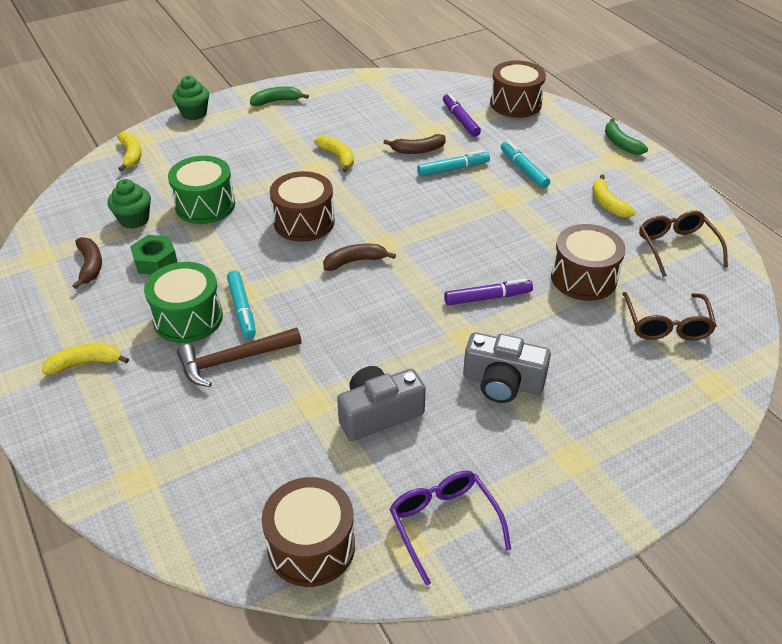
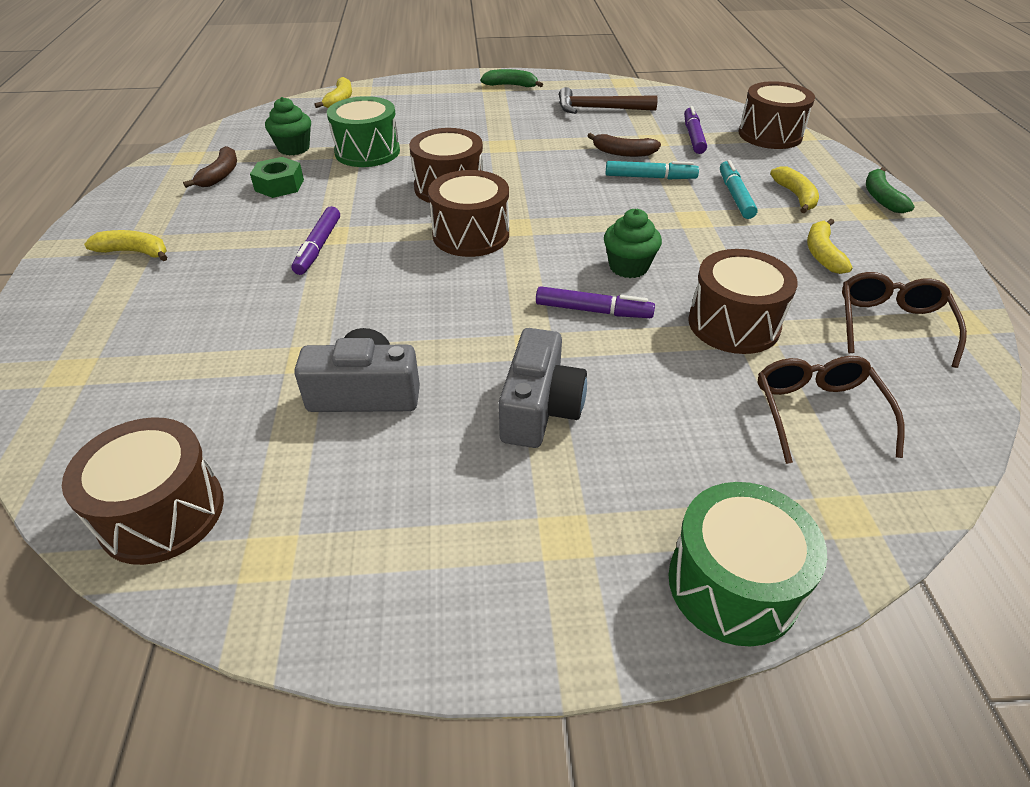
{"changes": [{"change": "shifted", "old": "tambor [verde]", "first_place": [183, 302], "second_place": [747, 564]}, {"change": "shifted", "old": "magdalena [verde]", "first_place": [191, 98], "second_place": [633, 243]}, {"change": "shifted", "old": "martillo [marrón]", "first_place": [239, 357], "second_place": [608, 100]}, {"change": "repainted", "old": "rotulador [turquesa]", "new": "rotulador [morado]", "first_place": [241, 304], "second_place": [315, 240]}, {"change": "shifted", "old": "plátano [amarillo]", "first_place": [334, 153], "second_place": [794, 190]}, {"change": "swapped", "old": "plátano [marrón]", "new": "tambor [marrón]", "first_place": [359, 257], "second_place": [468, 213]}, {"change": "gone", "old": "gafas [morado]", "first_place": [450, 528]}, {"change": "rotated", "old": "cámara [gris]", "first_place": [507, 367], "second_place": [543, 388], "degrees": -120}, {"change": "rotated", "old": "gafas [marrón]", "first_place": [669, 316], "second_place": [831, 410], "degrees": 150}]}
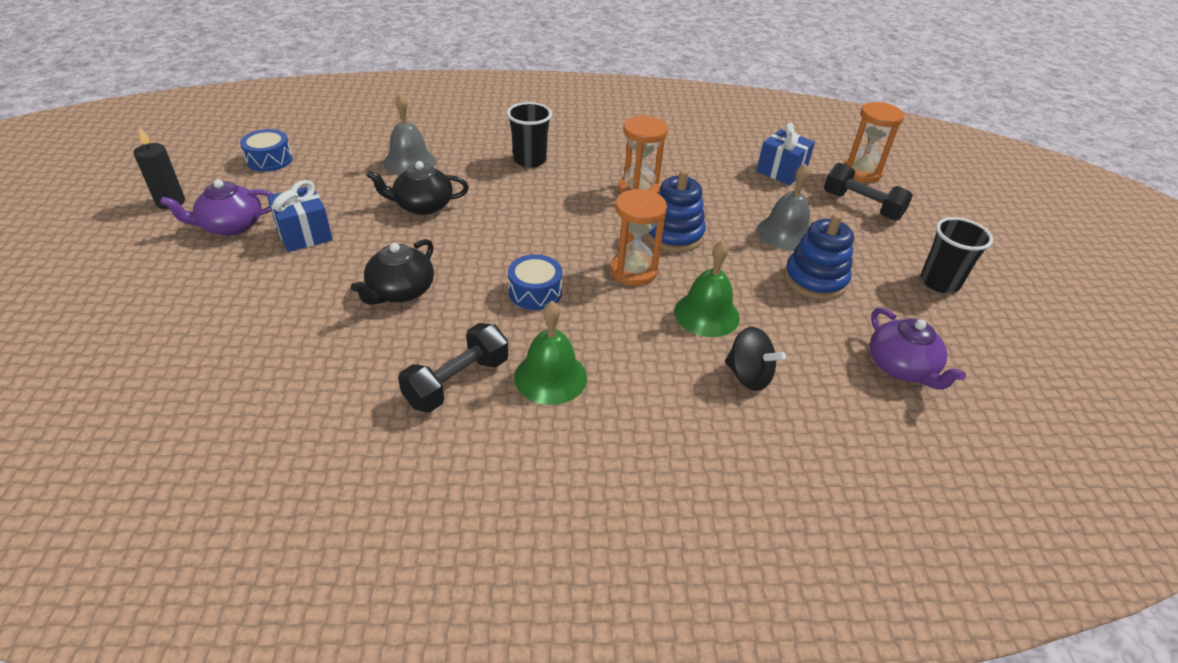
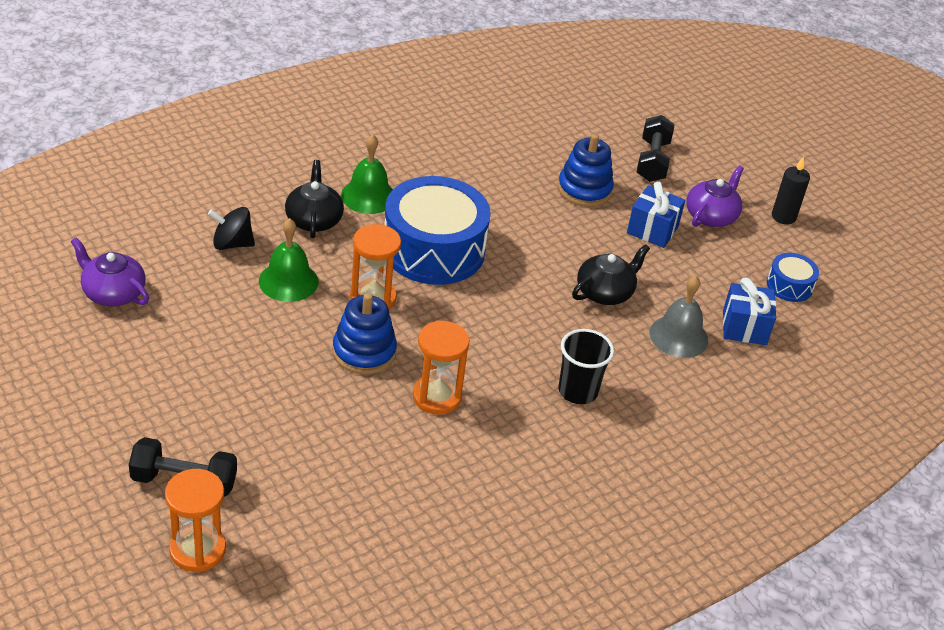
{"changes": [{"change": "shifted", "old": "tetera [negro]", "first_place": [392, 272], "second_place": [314, 199]}, {"change": "shifted", "old": "mancuerna [negro]", "first_place": [453, 368], "second_place": [656, 148]}, {"change": "scaled", "old": "tambor [azul]", "first_place": [535, 282], "second_place": [437, 230], "factor": 2.19}, {"change": "shifted", "old": "regalo [azul]", "first_place": [785, 154], "second_place": [749, 311]}, {"change": "gone", "old": "campana [gris]", "first_place": [783, 207]}, {"change": "shifted", "old": "juguete apilable [azul]", "first_place": [819, 256], "second_place": [586, 170]}, {"change": "gone", "old": "vaso [negro]", "first_place": [957, 255]}]}
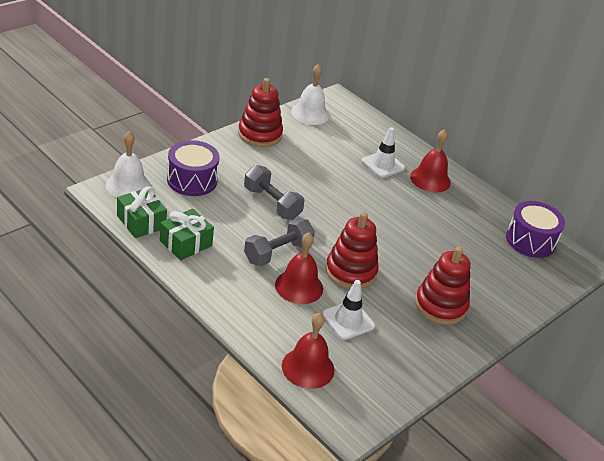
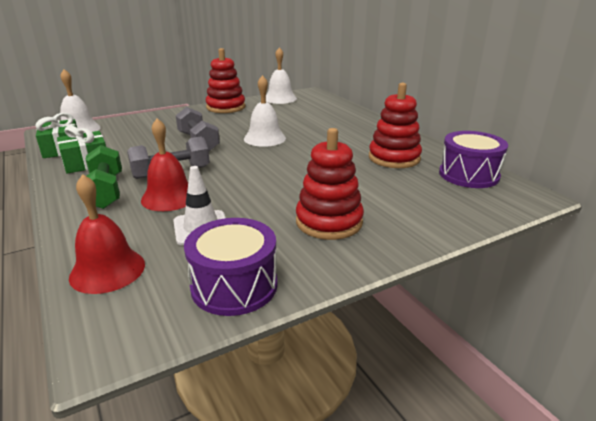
{"changes": [{"change": "shifted", "old": "tambor [morado]", "first_place": [193, 168], "second_place": [230, 267]}, {"change": "shifted", "old": "juguete apilable [rojo]", "first_place": [352, 250], "second_place": [395, 125]}, {"change": "gone", "old": "cono de tráfico [blanco]", "first_place": [383, 152]}, {"change": "gone", "old": "campana [rojo]", "first_place": [430, 160]}, {"change": "new", "new": "mancuerna [verde]", "second_place": [104, 177]}, {"change": "new", "new": "campana [blanco]", "second_place": [265, 111]}]}
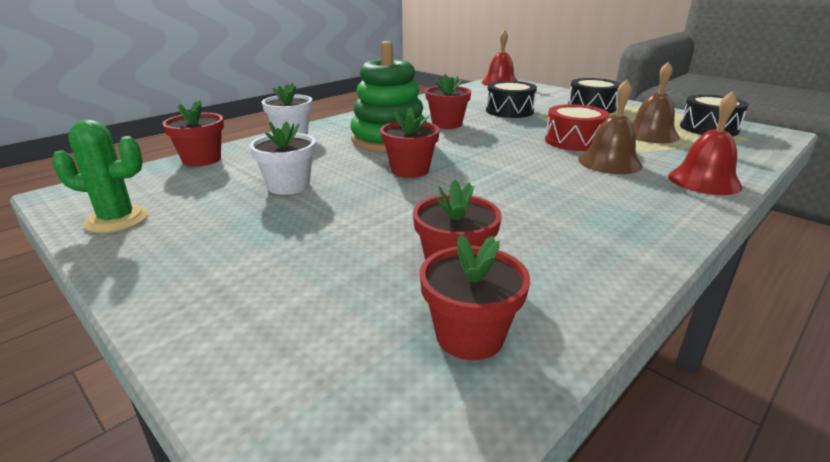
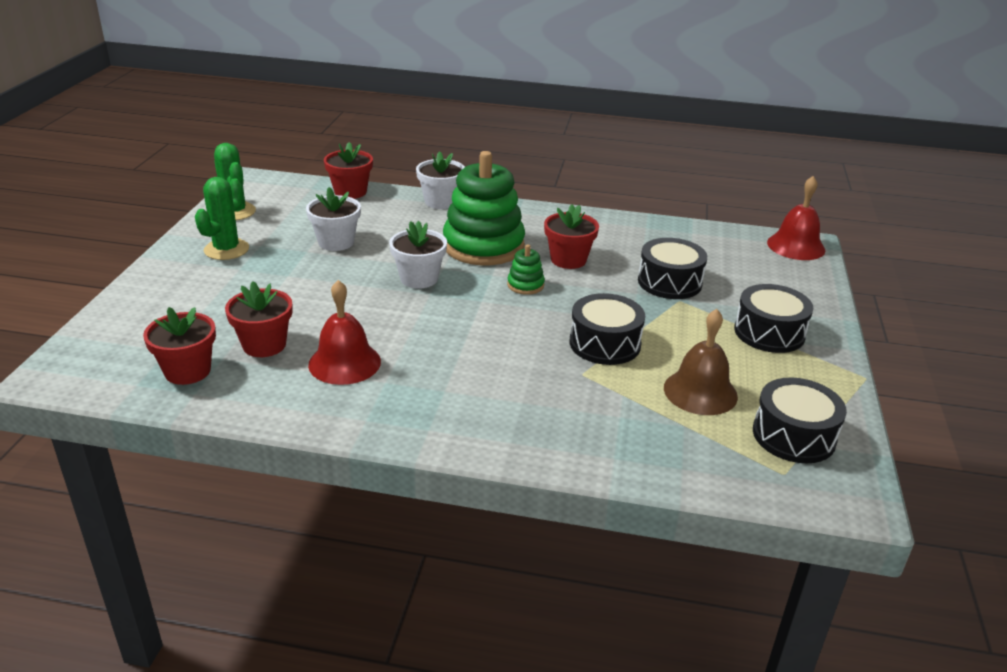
{"changes": [{"change": "repainted", "old": "maceta [rojo]", "new": "maceta [blanco]", "first_place": [410, 142], "second_place": [418, 255]}, {"change": "repainted", "old": "tambor [rojo]", "new": "tambor [negro]", "first_place": [577, 127], "second_place": [607, 329]}, {"change": "gone", "old": "campana [marrón]", "first_place": [610, 126]}, {"change": "shifted", "old": "campana [rojo]", "first_place": [705, 143], "second_place": [344, 332]}, {"change": "new", "new": "cactus [verde]", "second_place": [222, 218]}, {"change": "new", "new": "juguete apilable [verde]", "second_place": [526, 269]}]}
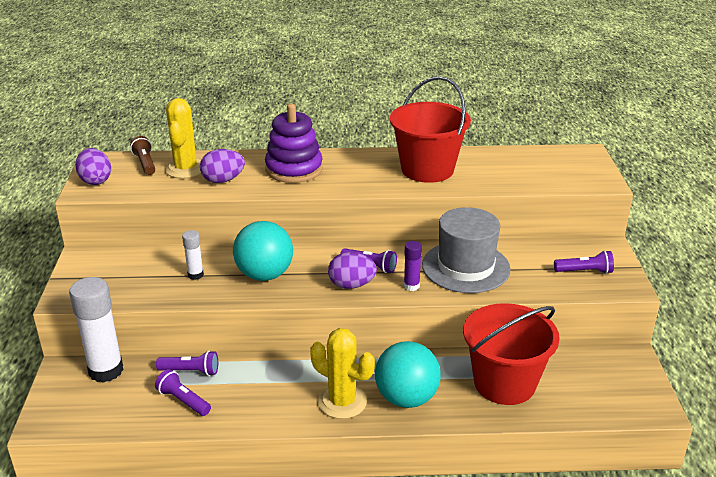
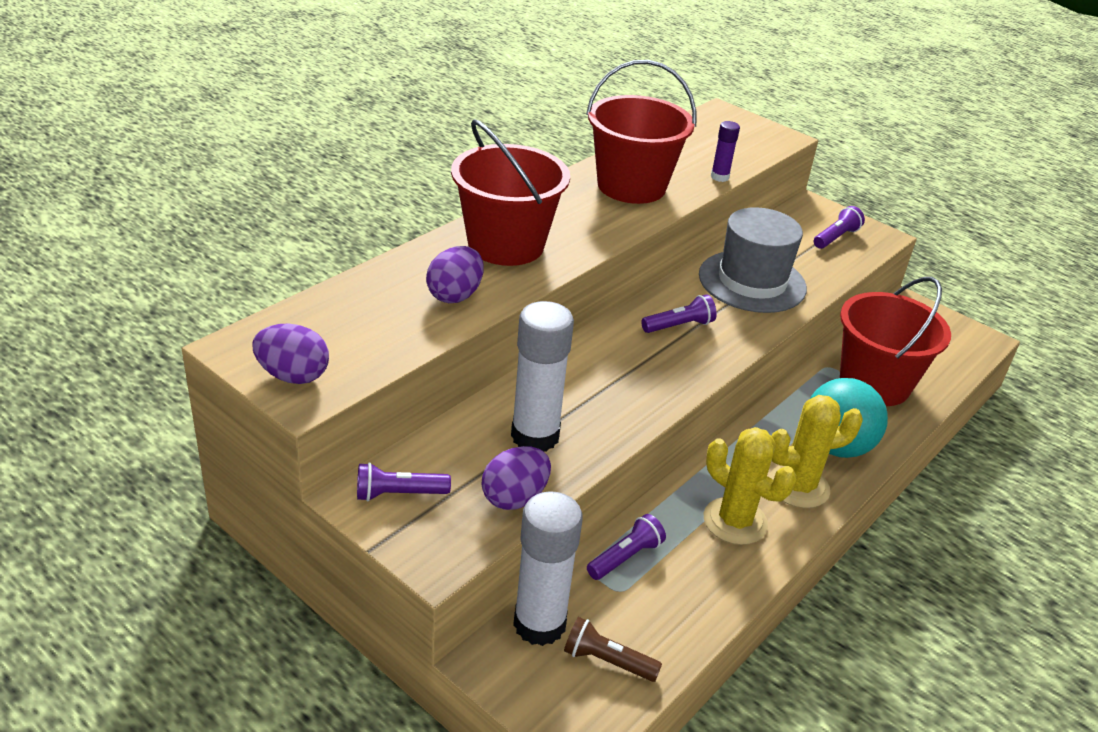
{"changes": [{"change": "shifted", "old": "lámpara de mano [marrón]", "first_place": [142, 155], "second_place": [613, 649]}, {"change": "shifted", "old": "lámpara de mano [morado]", "first_place": [183, 392], "second_place": [404, 481]}, {"change": "shifted", "old": "cactus [amarillo]", "first_place": [183, 138], "second_place": [750, 486]}, {"change": "scaled", "old": "barra de pegamento [blanco]", "first_place": [193, 255], "second_place": [542, 376], "factor": 2.04}, {"change": "gone", "old": "pelota [turquesa]", "first_place": [263, 251]}, {"change": "swapped", "old": "juguete apilable [morado]", "new": "balde [rojo]", "first_place": [294, 143], "second_place": [510, 192]}, {"change": "shifted", "old": "huevo [morado]", "first_place": [352, 270], "second_place": [516, 478]}, {"change": "shifted", "old": "barra de pegamento [morado]", "first_place": [413, 266], "second_place": [725, 151]}]}
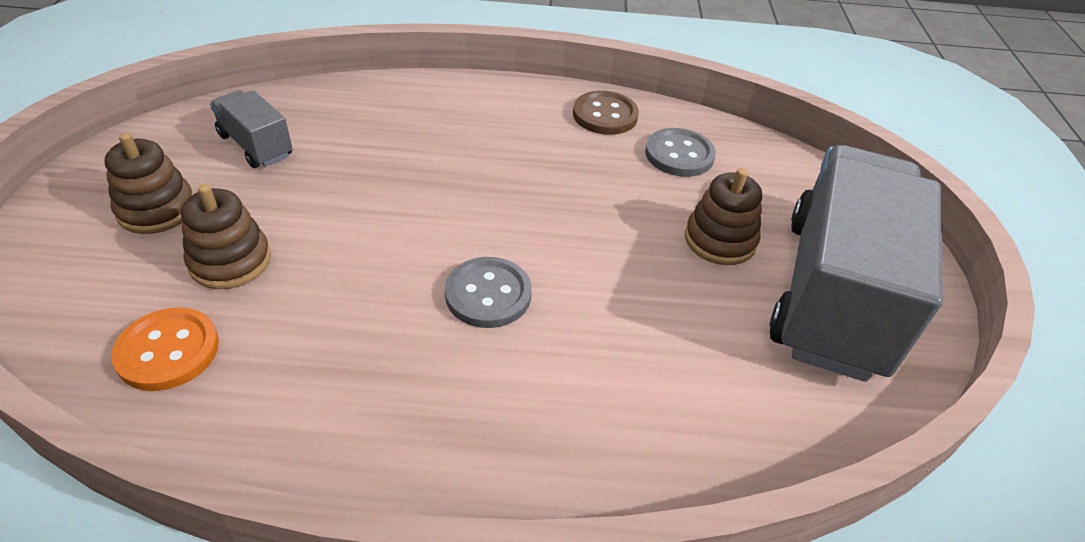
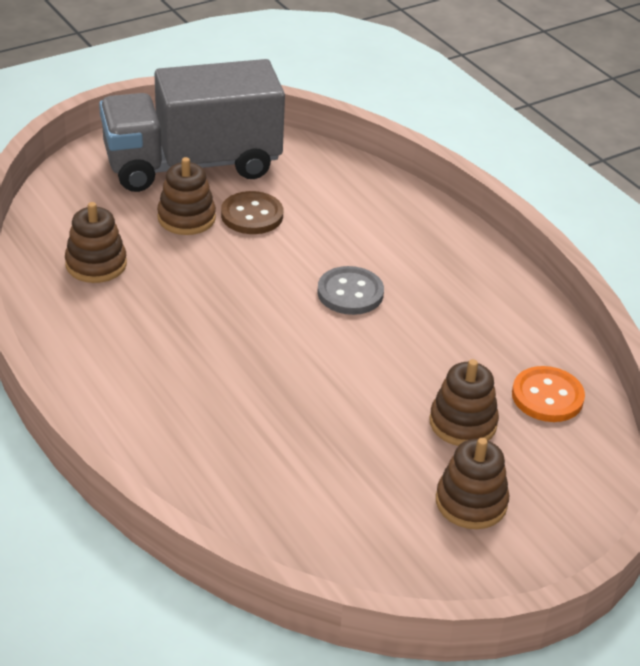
{"changes": [{"change": "gone", "old": "camión [gris]", "first_place": [251, 129]}, {"change": "shifted", "old": "botón [marrón]", "first_place": [606, 113], "second_place": [252, 212]}, {"change": "swapped", "old": "botón [gris]", "new": "juguete apilable [marrón]", "first_place": [680, 152], "second_place": [96, 242]}]}
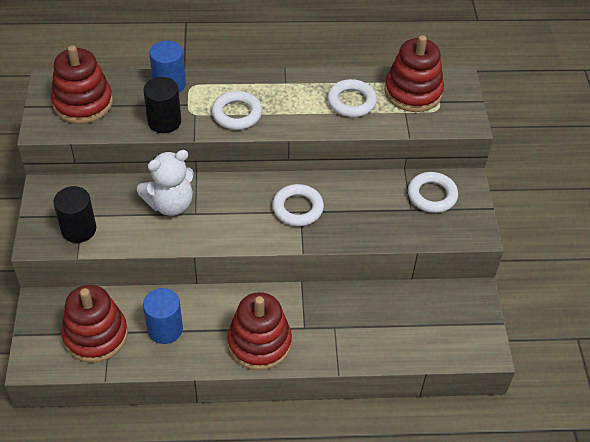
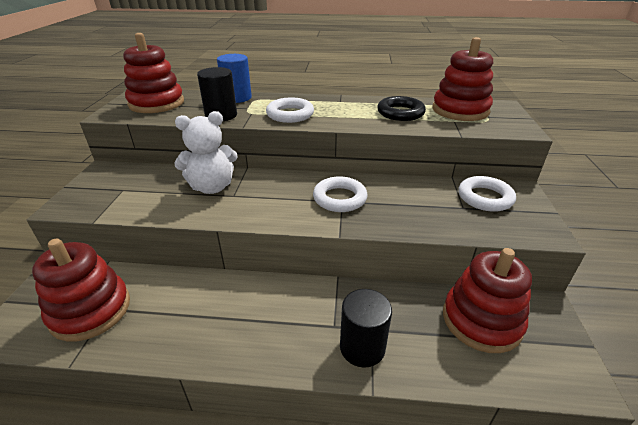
{"changes": [{"change": "shifted", "old": "cilindro [negro]", "first_place": [74, 214], "second_place": [366, 328]}, {"change": "gone", "old": "cilindro [azul]", "first_place": [163, 316]}, {"change": "shifted", "old": "juguete apilable [rojo]", "first_place": [259, 331], "second_place": [487, 300]}, {"change": "repainted", "old": "anillo [blanco]", "new": "anillo [negro]", "first_place": [352, 98], "second_place": [401, 108]}]}
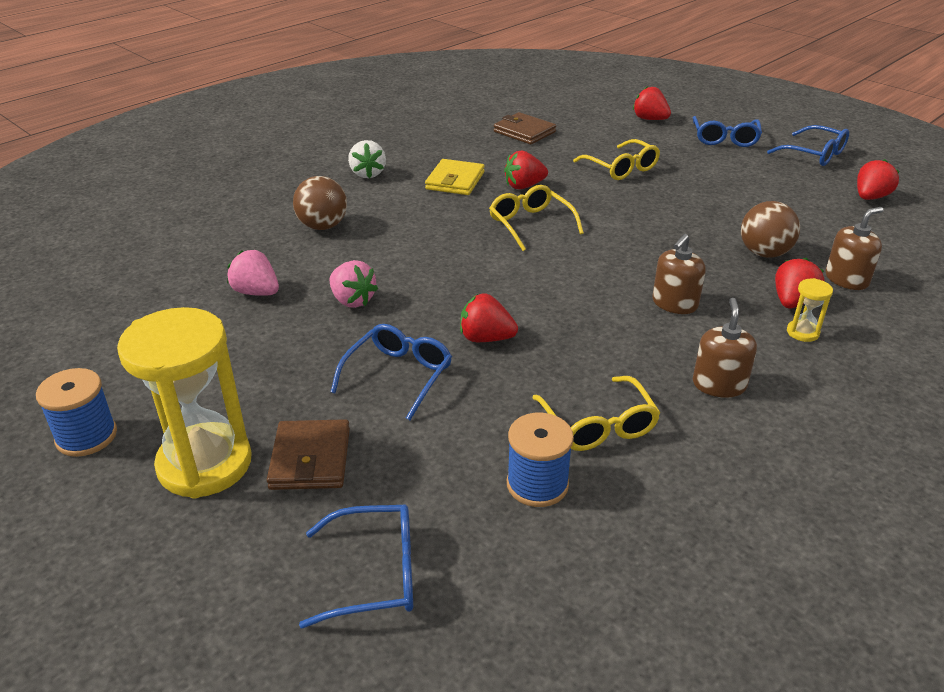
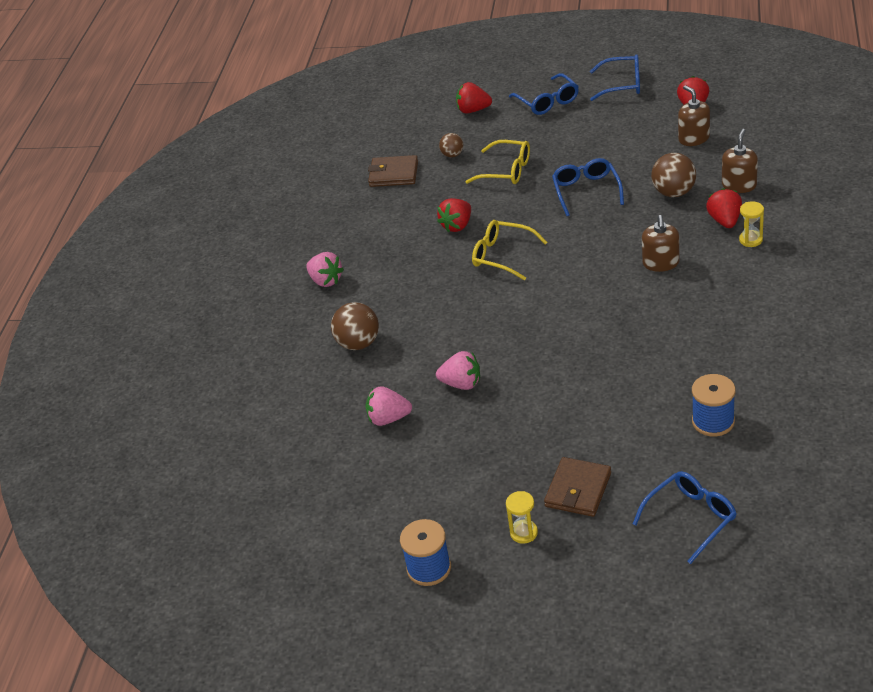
{"changes": [{"change": "scaled", "old": "reloj de arena [amarillo]", "first_place": [184, 403], "second_place": [522, 517], "factor": 0.41}, {"change": "rotated", "old": "cartera [marrón]", "first_place": [308, 454], "second_place": [577, 487], "degrees": 60}, {"change": "shifted", "old": "gafas [azul]", "first_place": [391, 372], "second_place": [588, 187]}, {"change": "repainted", "old": "fresa [blanco]", "new": "fresa [rosa]", "first_place": [367, 159], "second_place": [325, 269]}, {"change": "gone", "old": "cartera [amarillo]", "first_place": [455, 177]}, {"change": "gone", "old": "fresa [rojo]", "first_place": [489, 318]}, {"change": "gone", "old": "gafas [amarillo]", "first_place": [596, 413]}, {"change": "shifted", "old": "dispensador de jabón [marrón]", "first_place": [725, 348], "second_place": [694, 115]}, {"change": "new", "new": "pelota [marrón]", "second_place": [451, 145]}]}
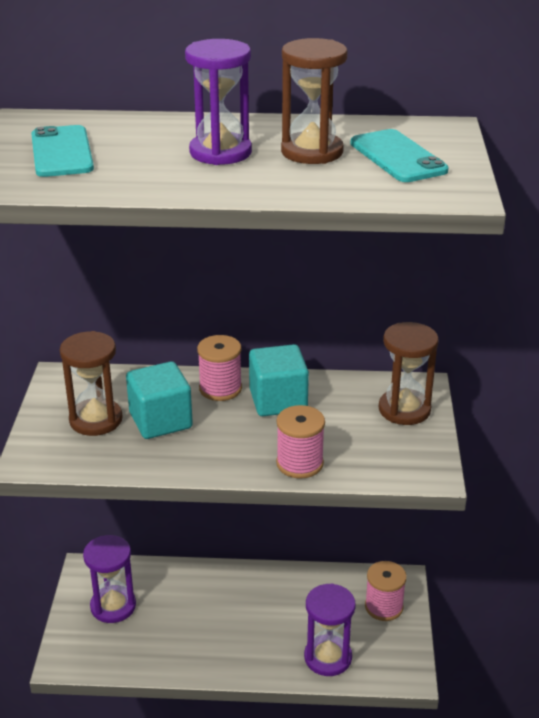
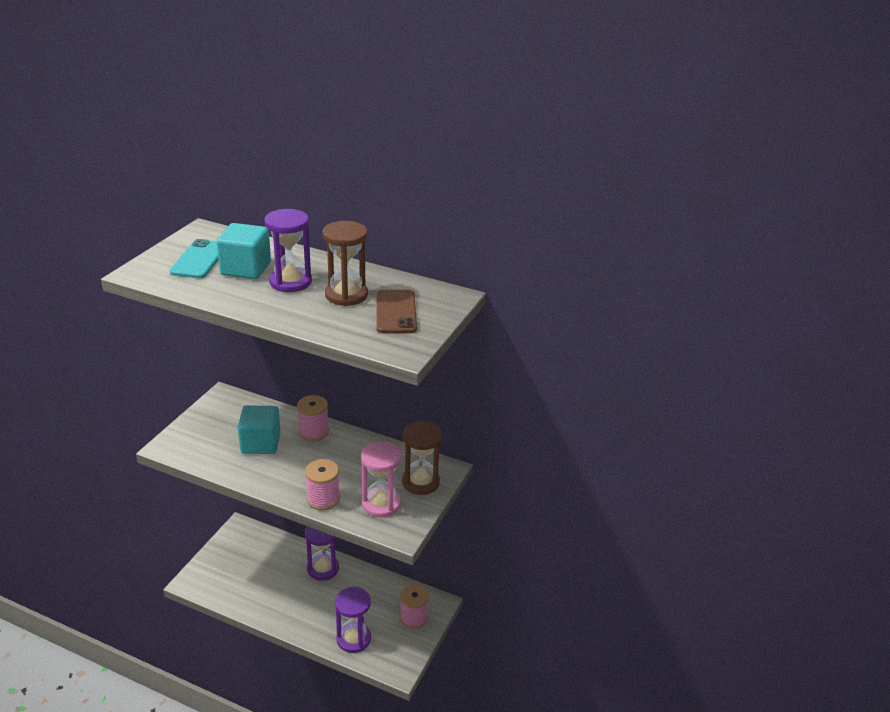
{"changes": [{"change": "gone", "old": "reloj de arena [marrón]", "first_place": [91, 383]}, {"change": "shifted", "old": "reloj de arena [morado]", "first_place": [109, 579], "second_place": [322, 553]}, {"change": "shifted", "old": "cubo [turquesa]", "first_place": [279, 380], "second_place": [244, 251]}, {"change": "repainted", "old": "móvil [turquesa]", "new": "móvil [marrón]", "first_place": [399, 155], "second_place": [397, 311]}, {"change": "new", "new": "reloj de arena [rosa]", "second_place": [381, 479]}]}
